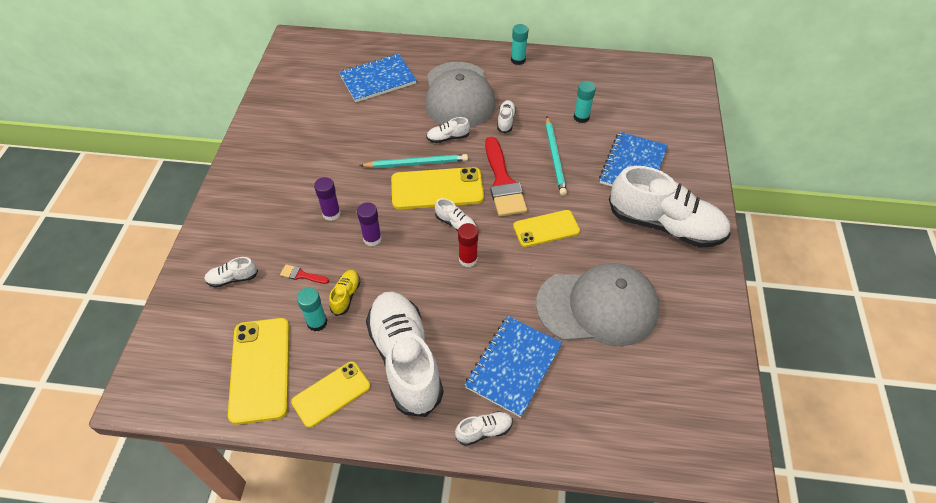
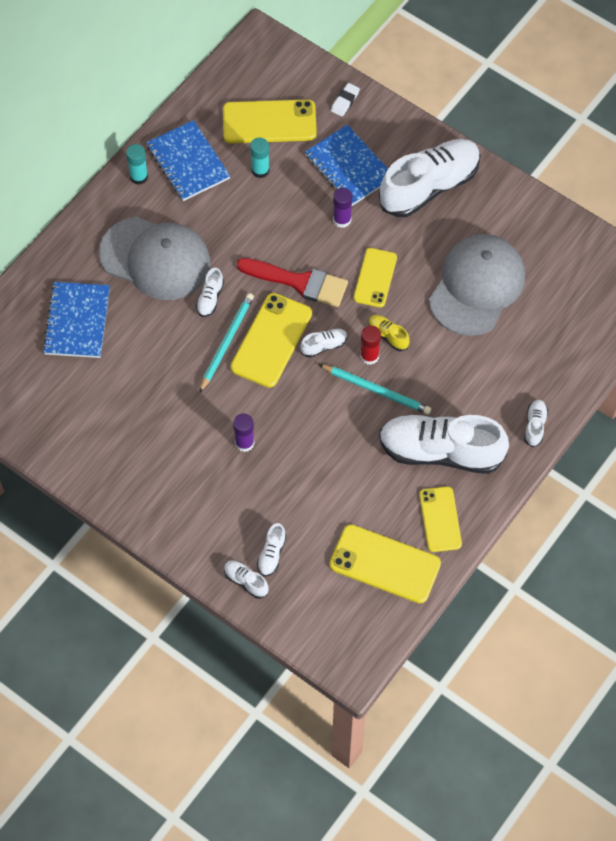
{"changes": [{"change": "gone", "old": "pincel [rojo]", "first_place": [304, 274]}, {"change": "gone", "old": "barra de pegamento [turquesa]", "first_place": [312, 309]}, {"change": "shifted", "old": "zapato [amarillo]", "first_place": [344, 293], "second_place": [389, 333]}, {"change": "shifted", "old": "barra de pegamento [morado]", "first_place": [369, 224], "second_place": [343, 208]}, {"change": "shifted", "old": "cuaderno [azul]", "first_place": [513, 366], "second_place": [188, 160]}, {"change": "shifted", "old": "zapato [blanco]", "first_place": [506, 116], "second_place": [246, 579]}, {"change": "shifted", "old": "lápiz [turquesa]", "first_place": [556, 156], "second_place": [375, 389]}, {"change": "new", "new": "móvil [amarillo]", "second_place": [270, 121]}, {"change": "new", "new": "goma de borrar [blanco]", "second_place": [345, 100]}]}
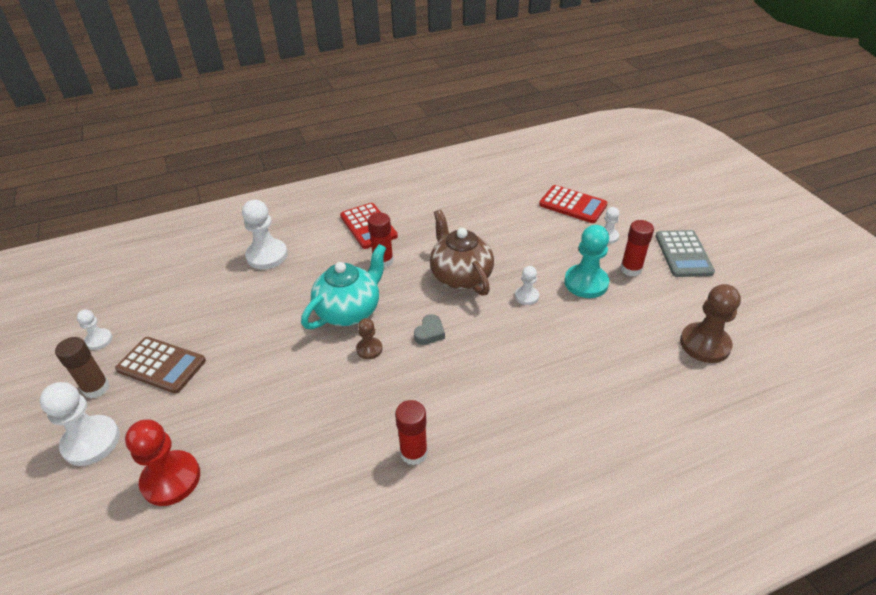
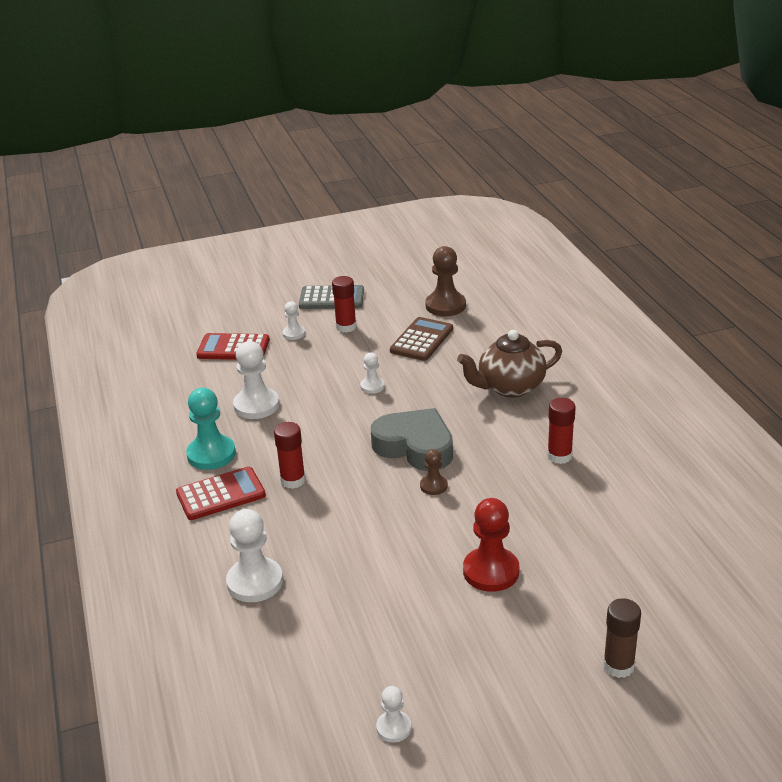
{"changes": [{"change": "shifted", "old": "peón [blanco]", "first_place": [80, 424], "second_place": [256, 380]}, {"change": "shifted", "old": "barra de pegamento [marrón]", "first_place": [82, 368], "second_place": [622, 638]}, {"change": "shifted", "old": "calculadora [marrón]", "first_place": [160, 365], "second_place": [421, 339]}, {"change": "shifted", "old": "peón [rojo]", "first_place": [162, 463], "second_place": [491, 545]}, {"change": "gone", "old": "tetera [turquesa]", "first_place": [343, 286]}, {"change": "scaled", "old": "corazón [gris]", "first_place": [429, 329], "second_place": [412, 439], "factor": 2.36}, {"change": "shifted", "old": "tetera [marrón]", "first_place": [462, 252], "second_place": [509, 364]}, {"change": "rotated", "old": "calculadora [rojo]", "first_place": [573, 204], "second_place": [233, 346], "degrees": -120}, {"change": "shifted", "old": "peón [turquesa]", "first_place": [586, 261], "second_place": [211, 429]}]}
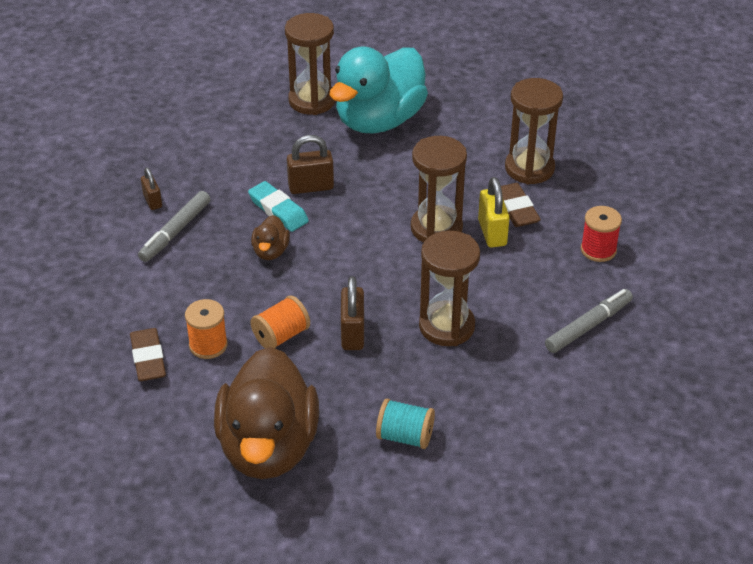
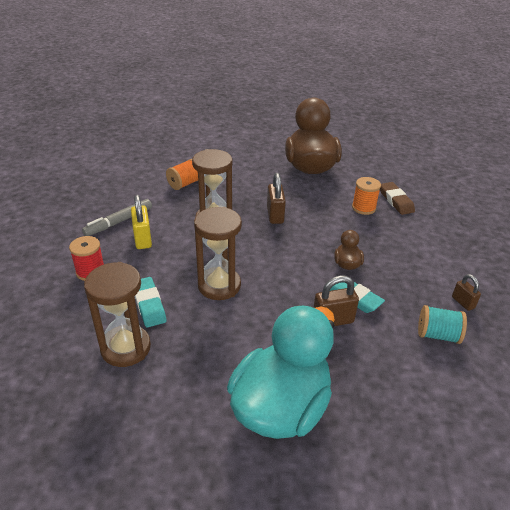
{"changes": [{"change": "gone", "old": "rotulador [gris]", "first_place": [174, 226]}, {"change": "shifted", "old": "carrete [naranja]", "first_place": [280, 321], "second_place": [182, 174]}, {"change": "gone", "old": "reloj de arena [marrón]", "first_place": [310, 64]}, {"change": "shifted", "old": "carrete [turquesa]", "first_place": [405, 424], "second_place": [442, 324]}, {"change": "shifted", "old": "candado [amarillo]", "first_place": [494, 212], "second_place": [141, 222]}, {"change": "repainted", "old": "goma de borrar [marrón]", "new": "goma de borrar [turquesa]", "first_place": [521, 205], "second_place": [151, 302]}]}
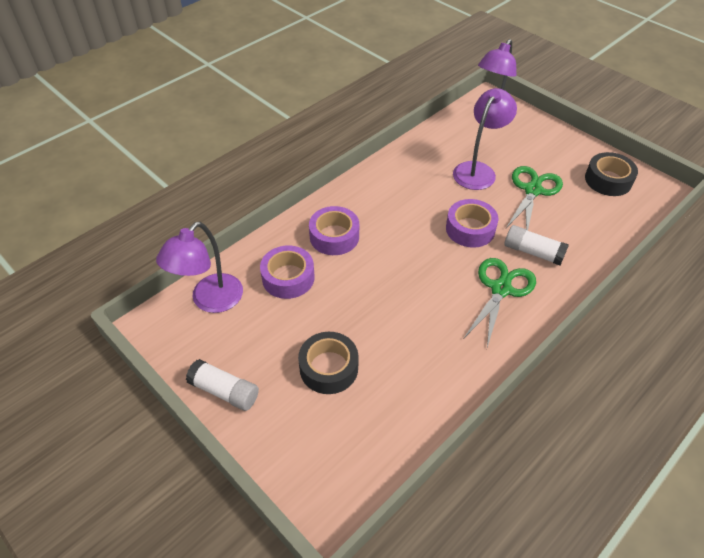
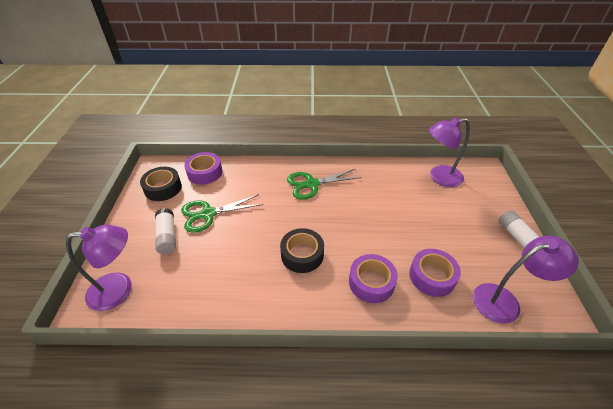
{"changes": [{"change": "shifted", "old": "cinta adhesiva [negro]", "first_place": [328, 363], "second_place": [302, 250]}, {"change": "shifted", "old": "cinta adhesiva [morado]", "first_place": [472, 223], "second_place": [203, 168]}, {"change": "shifted", "old": "lámpara [morado]", "first_place": [485, 139], "second_place": [449, 152]}, {"change": "shifted", "old": "barra de pegamento [blanco]", "first_place": [536, 245], "second_place": [165, 231]}]}
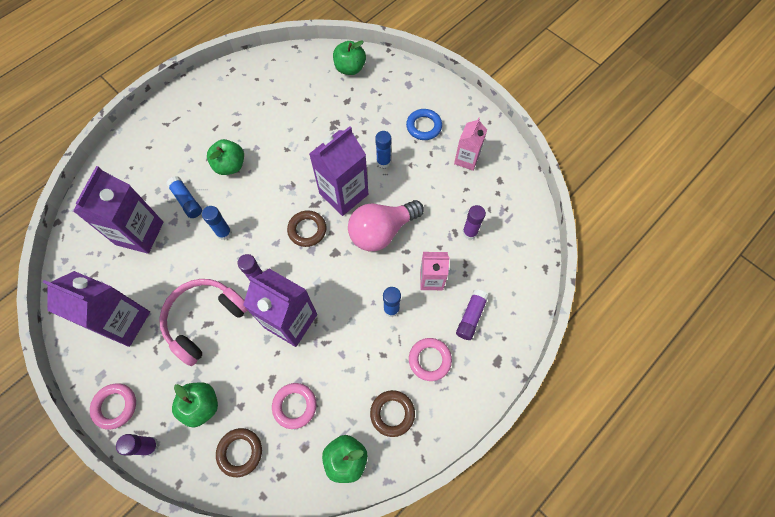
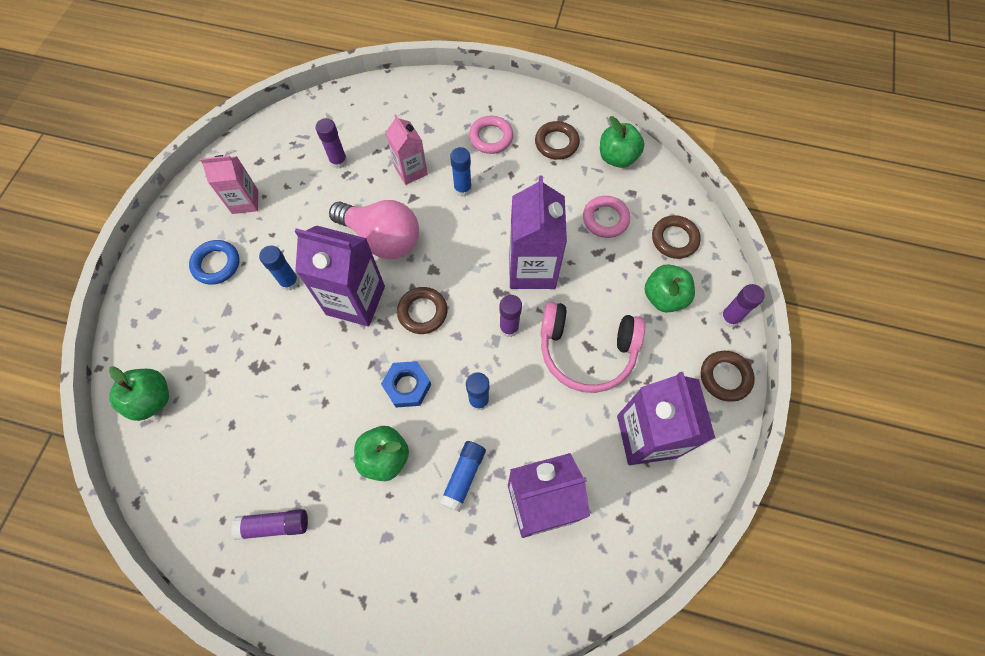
{"changes": [{"change": "repainted", "old": "anillo [rosa]", "new": "anillo [marrón]", "first_place": [113, 406], "second_place": [728, 376]}, {"change": "shifted", "old": "barra de pegamento [morado]", "first_place": [472, 314], "second_place": [269, 524]}, {"change": "new", "new": "tuerca [azul]", "second_place": [406, 384]}]}
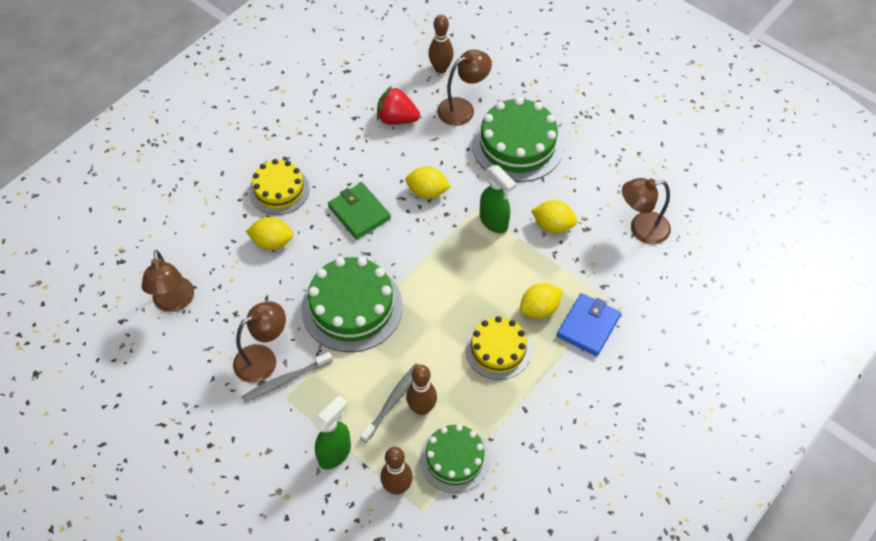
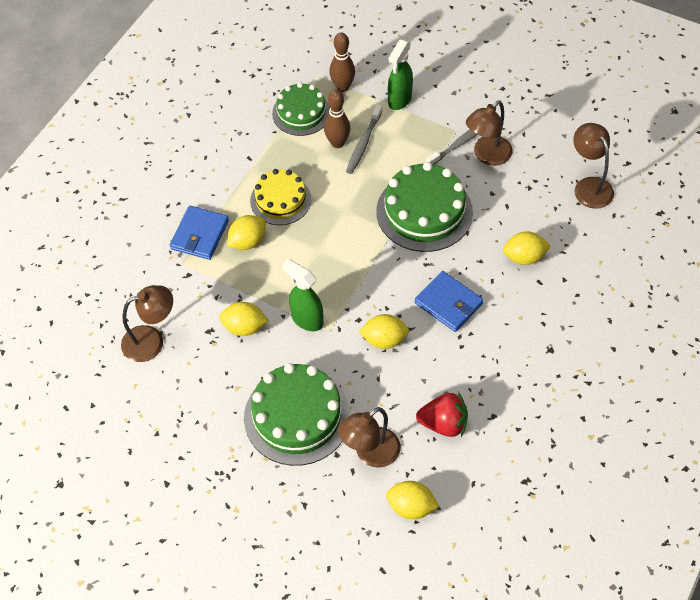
{"changes": [{"change": "gone", "old": "tarta [amarillo]", "first_place": [279, 187]}, {"change": "repainted", "old": "cartera [verde]", "new": "cartera [azul]", "first_place": [359, 211], "second_place": [449, 301]}, {"change": "swapped", "old": "bolo [marrón]", "new": "limón [amarillo]", "first_place": [441, 44], "second_place": [413, 500]}]}
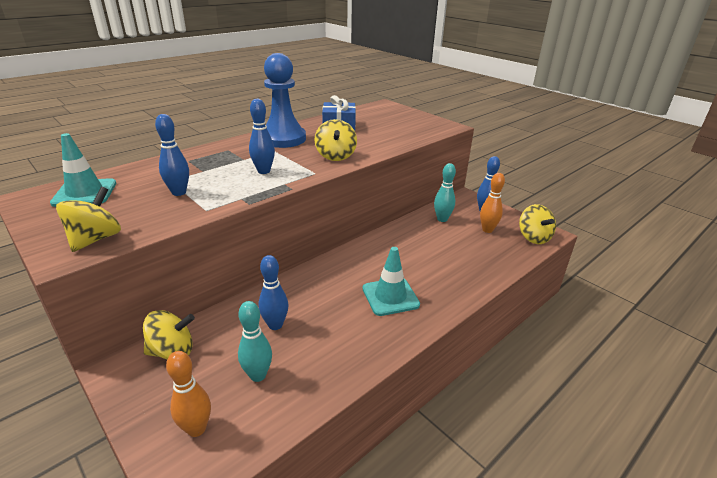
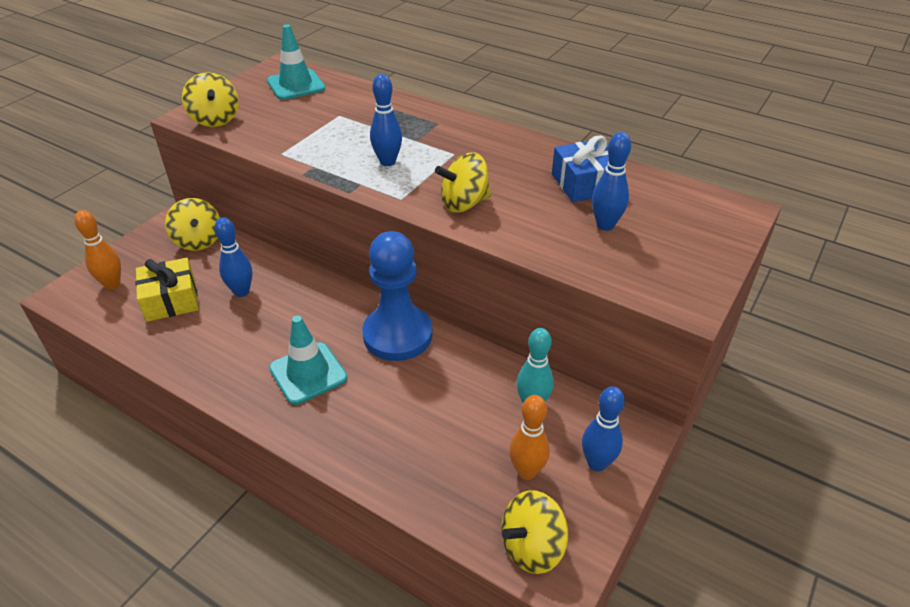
{"changes": [{"change": "rotated", "old": "peonza [amarillo]", "first_place": [88, 219], "second_place": [210, 99], "degrees": 60}, {"change": "shifted", "old": "bolo [azul]", "first_place": [172, 155], "second_place": [611, 181]}, {"change": "swapped", "old": "bolo [turquesa]", "new": "regalo [amarillo]", "first_place": [255, 341], "second_place": [167, 290]}, {"change": "shifted", "old": "peón [azul]", "first_place": [285, 100], "second_place": [397, 296]}]}
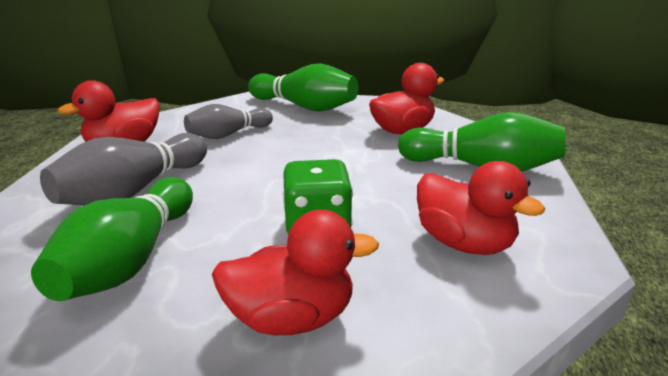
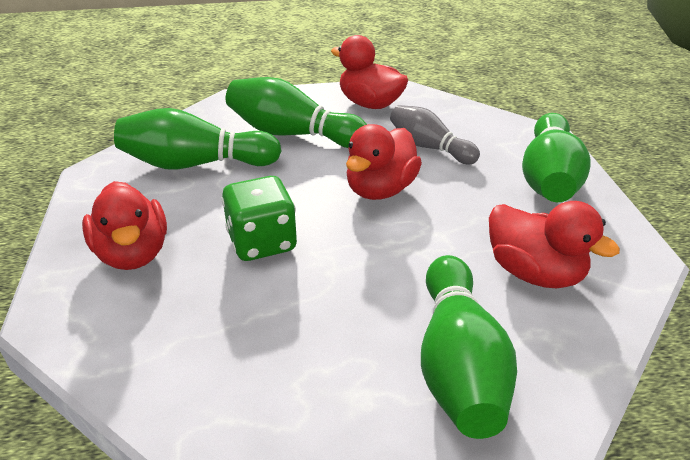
{"changes": [{"change": "repainted", "old": "bolo [gris]", "new": "bolo [verde]", "first_place": [123, 169], "second_place": [296, 112]}, {"change": "shifted", "old": "pato [rojo]", "first_place": [481, 208], "second_place": [384, 162]}]}
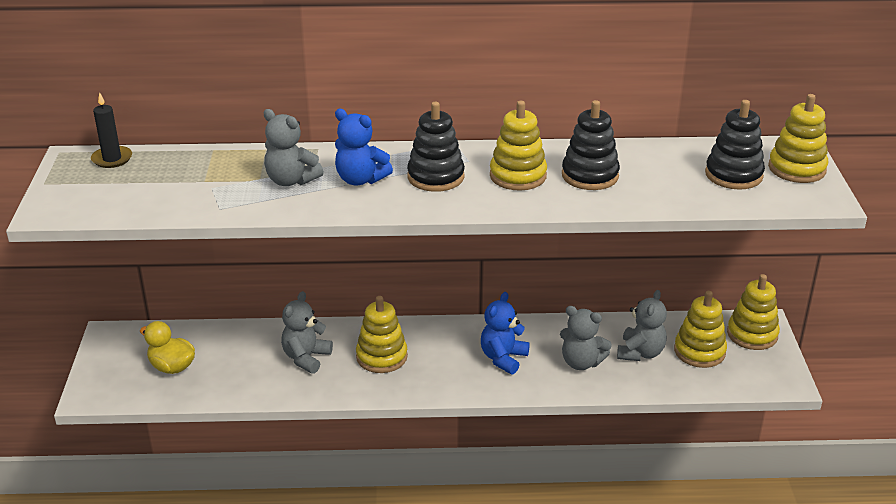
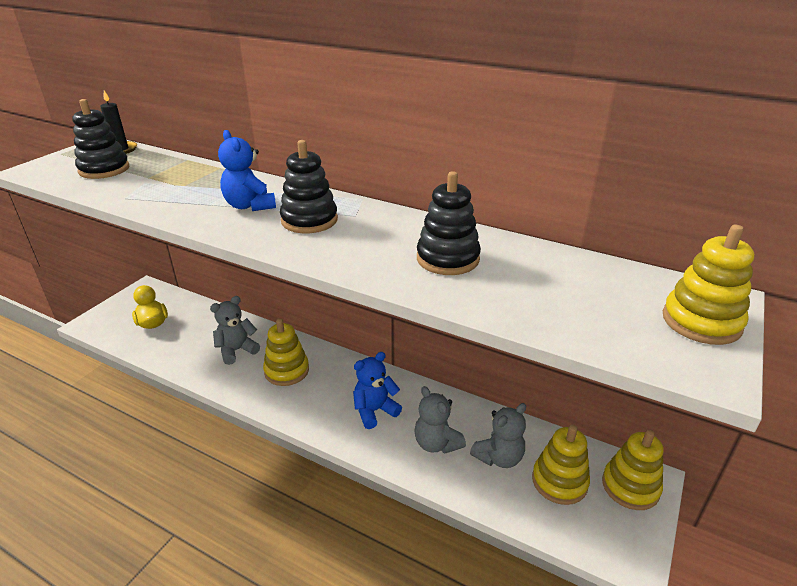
{"changes": [{"change": "gone", "old": "osito [gris]", "first_place": [294, 147]}, {"change": "gone", "old": "juguete apilable [amarillo]", "first_place": [518, 146]}, {"change": "shifted", "old": "juguete apilable [negro]", "first_place": [735, 145], "second_place": [100, 139]}]}
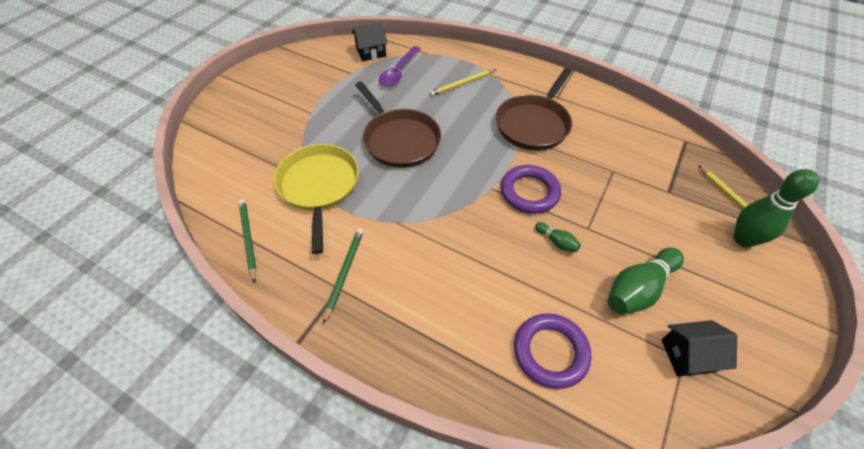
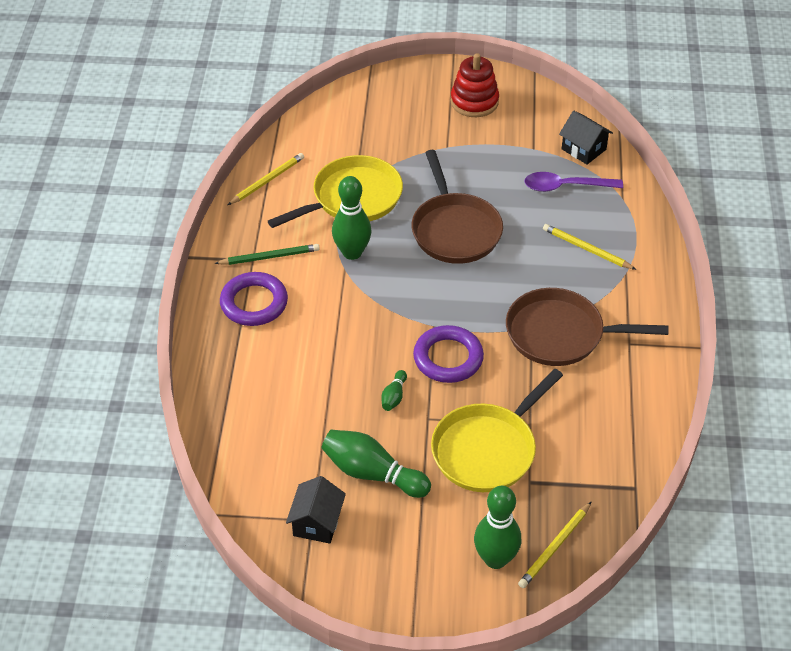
{"changes": [{"change": "repainted", "old": "lápiz [verde]", "new": "lápiz [amarillo]", "first_place": [248, 241], "second_place": [266, 179]}, {"change": "rotated", "old": "sartén [marrón]", "first_place": [398, 124], "second_place": [457, 207], "degrees": -45}, {"change": "shifted", "old": "anillo [morado]", "first_place": [552, 351], "second_place": [254, 299]}, {"change": "rotated", "old": "casa [negro]", "first_place": [699, 348], "second_place": [316, 510], "degrees": 45}, {"change": "new", "new": "bolo [verde]", "second_place": [351, 218]}, {"change": "new", "new": "sartén [amarillo]", "second_place": [497, 430]}, {"change": "new", "new": "juguete apilable [rojo]", "second_place": [475, 85]}]}
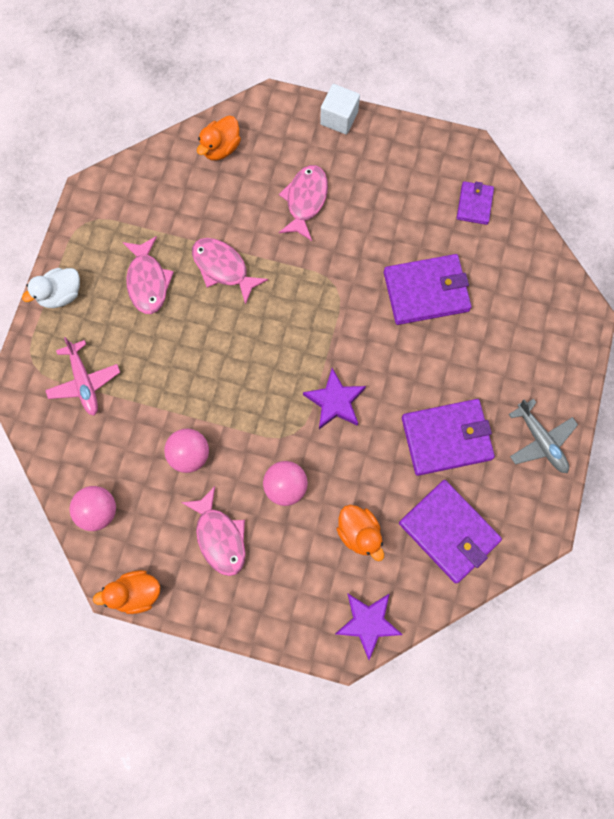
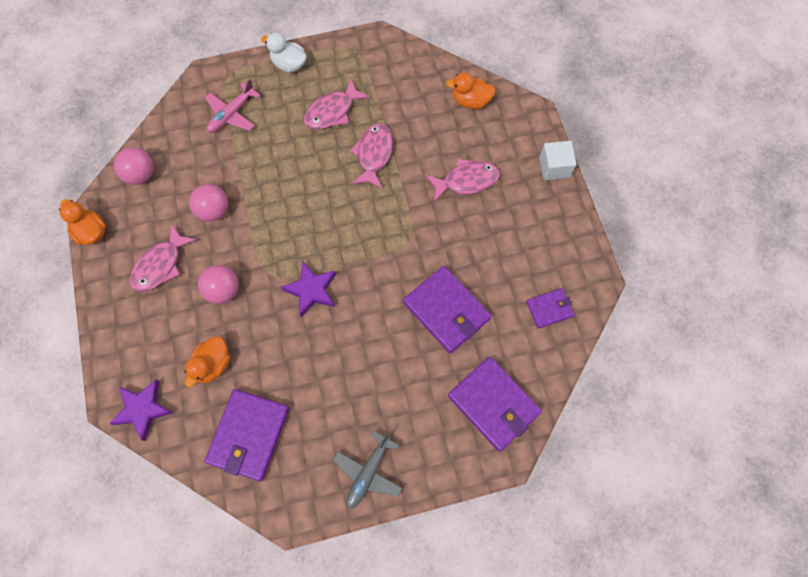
{"changes": [{"change": "shifted", "old": "cartera [morado]", "first_place": [448, 437], "second_place": [495, 404]}]}
